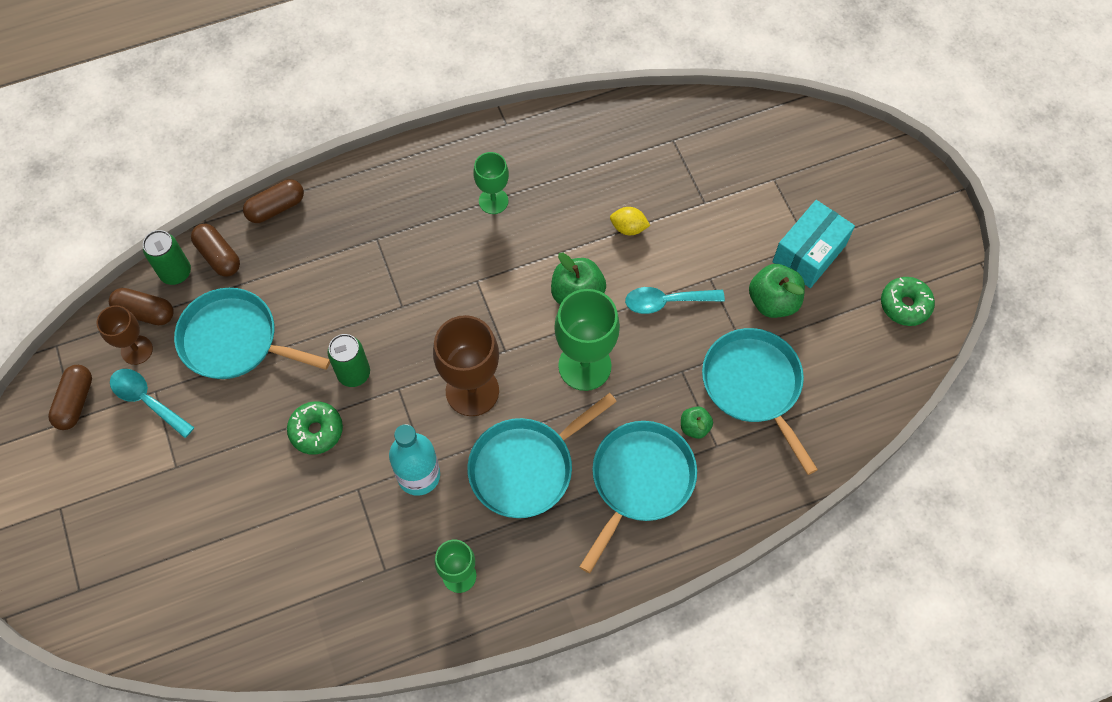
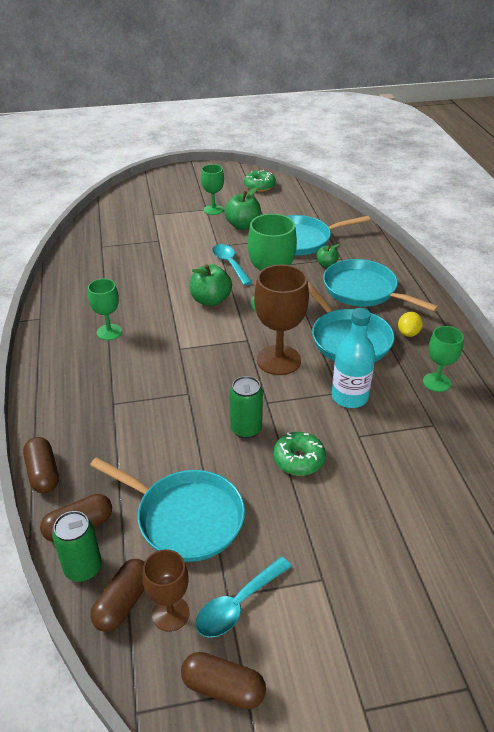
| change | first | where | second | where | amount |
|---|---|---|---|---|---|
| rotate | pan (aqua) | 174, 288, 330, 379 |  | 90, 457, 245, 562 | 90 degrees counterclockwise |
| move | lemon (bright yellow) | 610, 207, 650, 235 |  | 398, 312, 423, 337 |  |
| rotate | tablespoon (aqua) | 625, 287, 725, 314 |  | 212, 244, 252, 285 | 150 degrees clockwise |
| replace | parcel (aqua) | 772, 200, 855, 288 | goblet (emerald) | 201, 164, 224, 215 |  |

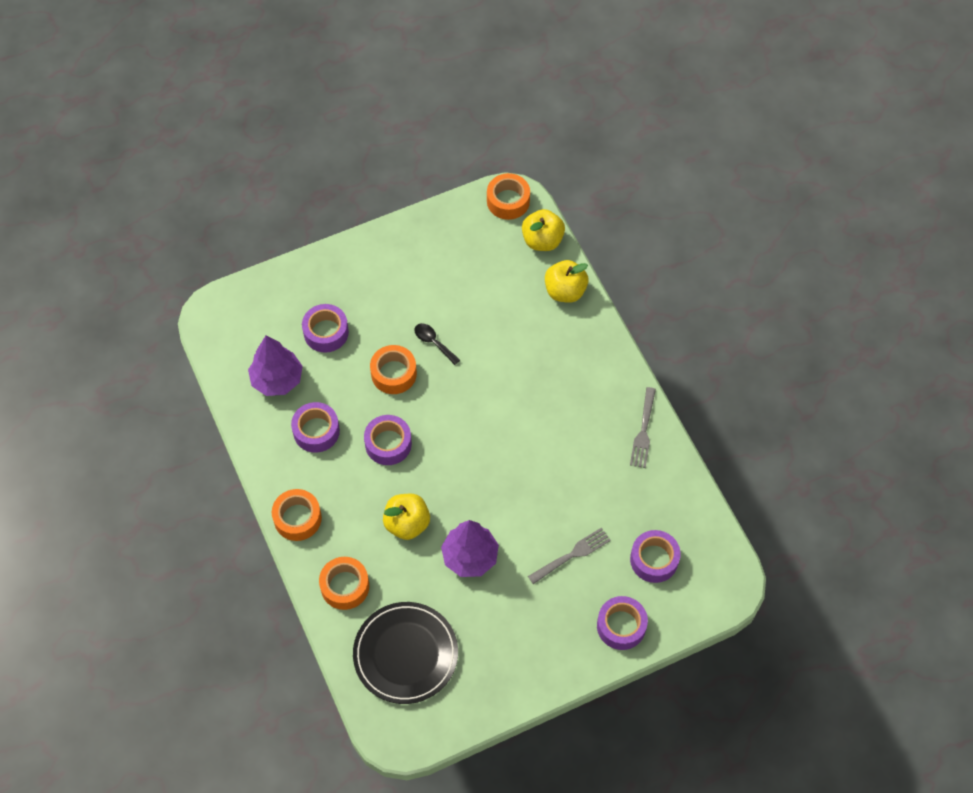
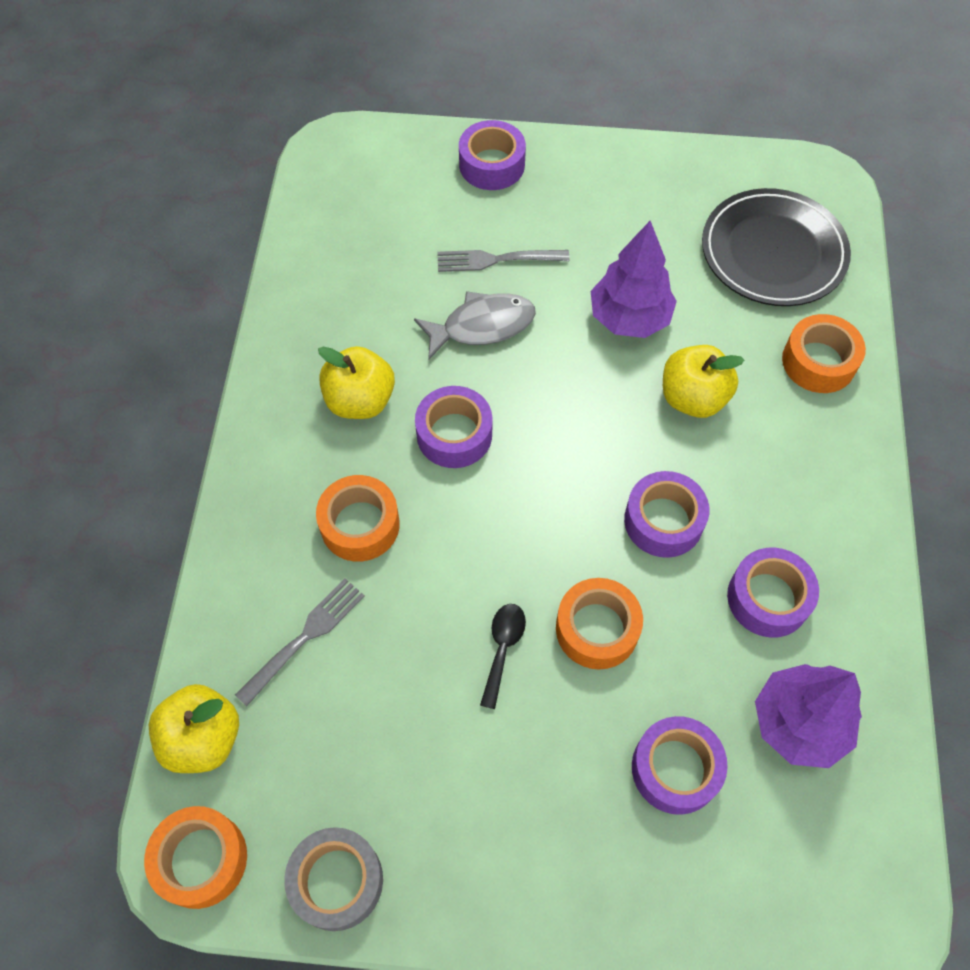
| change | first | where | second | where | amount |
|---|---|---|---|---|---|
| move | tape (bright orange) | 272, 489, 322, 541 |  | 316, 475, 400, 562 |  |
| rotate | tablespoon (jet-black) | 414, 323, 460, 365 |  | 480, 604, 526, 709 | 150 degrees counterclockwise |
| move | toy apple (bright yellow) | 545, 260, 588, 303 |  | 318, 346, 395, 419 |  |
| move | fork (ash-grey) | 630, 387, 656, 468 |  | 235, 578, 365, 706 |  |
| move | tape (royal purple) | 630, 530, 681, 583 |  | 415, 386, 493, 468 |  |
| insert |  |  | tape (ash-grey) | 284, 827, 383, 931 |  |
| insert |  |  | toy fish (ash-grey) | 414, 291, 536, 359 |  |

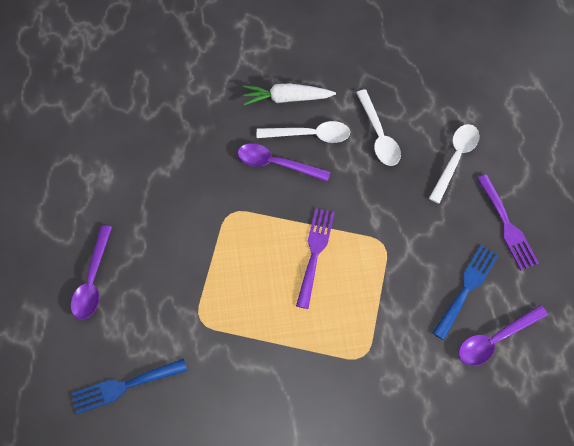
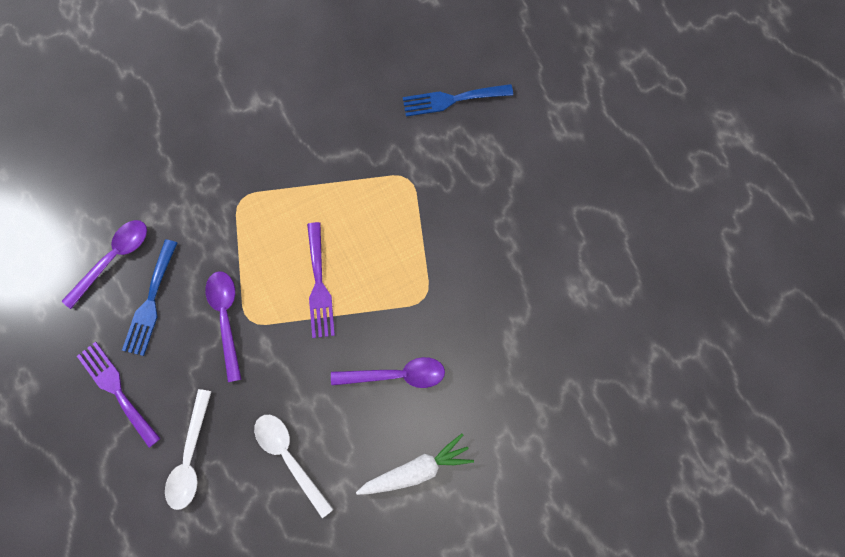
| change | first | where | second | where | amount |
|---|---|---|---|---|---|
| move | tablespoon (royal purple) | 71, 225, 112, 320 |  | 205, 272, 242, 382 |  |
| rotate | fork (royal blue) | 71, 359, 187, 414 |  | 403, 84, 513, 117 | 150 degrees counterclockwise |
| delete | tablespoon (snow-white) | 257, 121, 350, 143 |  |  |  |

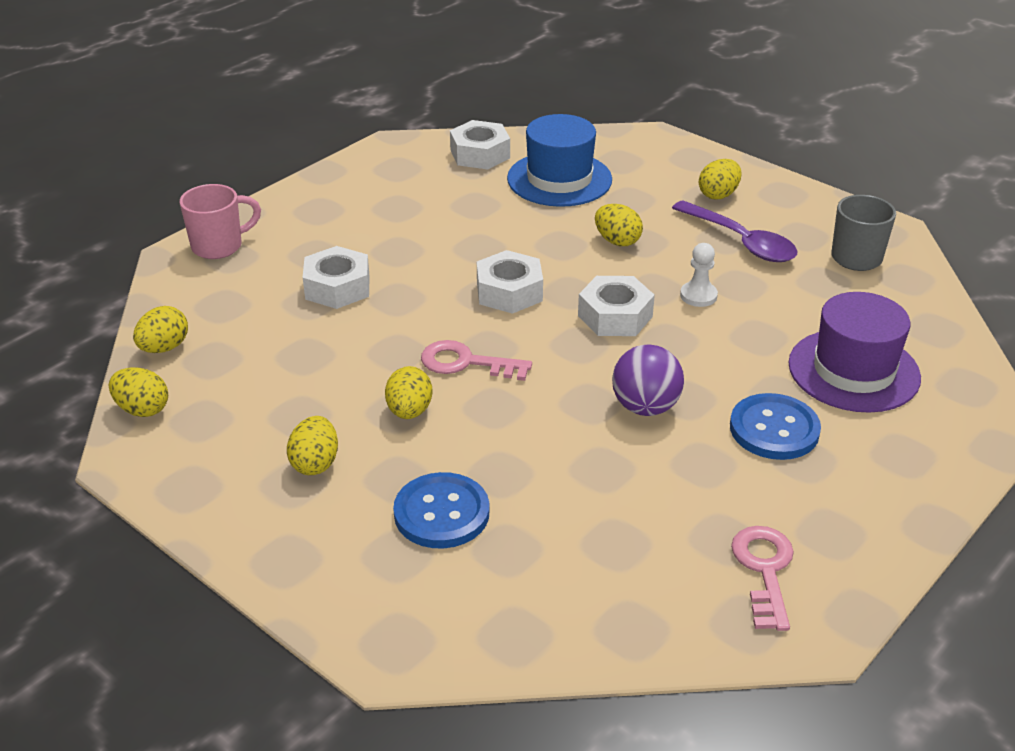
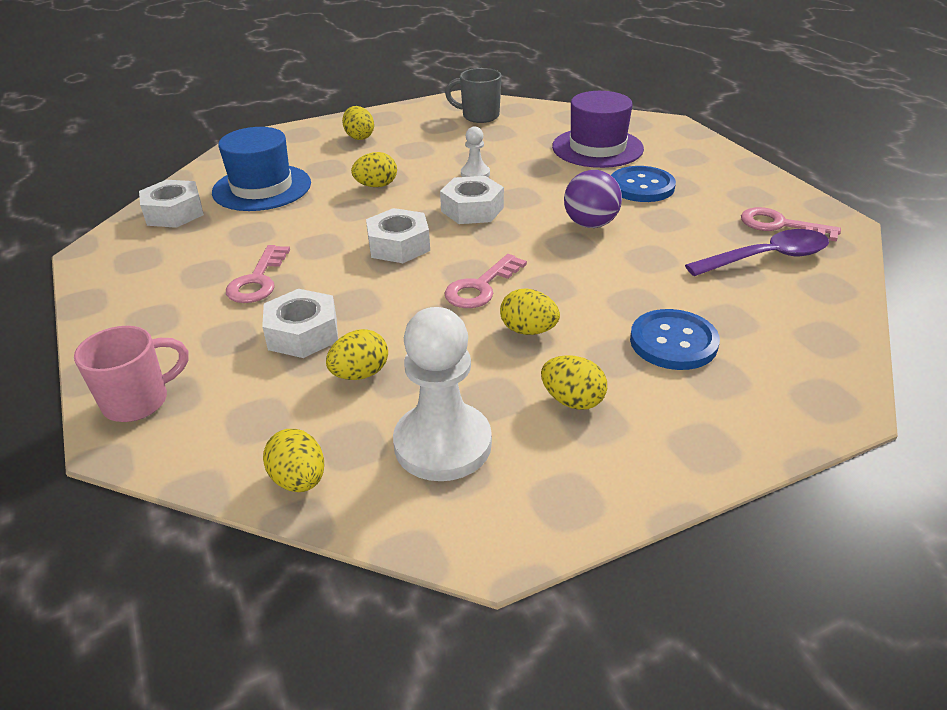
| change | first | where | second | where | amount |
|---|---|---|---|---|---|
| move | egg shape (bright yellow) | 109, 367, 168, 417 |  | 326, 329, 388, 380 |  |
| rotate | tea mug (rosy) | 180, 184, 261, 259 |  | 74, 326, 189, 422 | 60 degrees clockwise |
| move | tablespoon (royal purple) | 672, 200, 798, 262 |  | 685, 229, 829, 276 |  |
| insert |  |  | key (rosy) | 226, 245, 290, 303 |  |
| insert |  |  | chess pawn (snow-white) | 393, 307, 492, 481 |  |

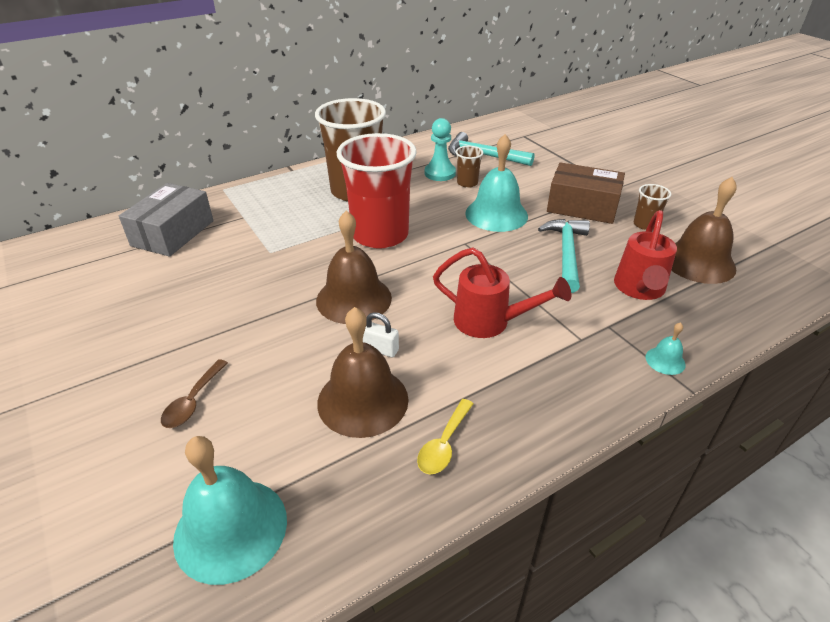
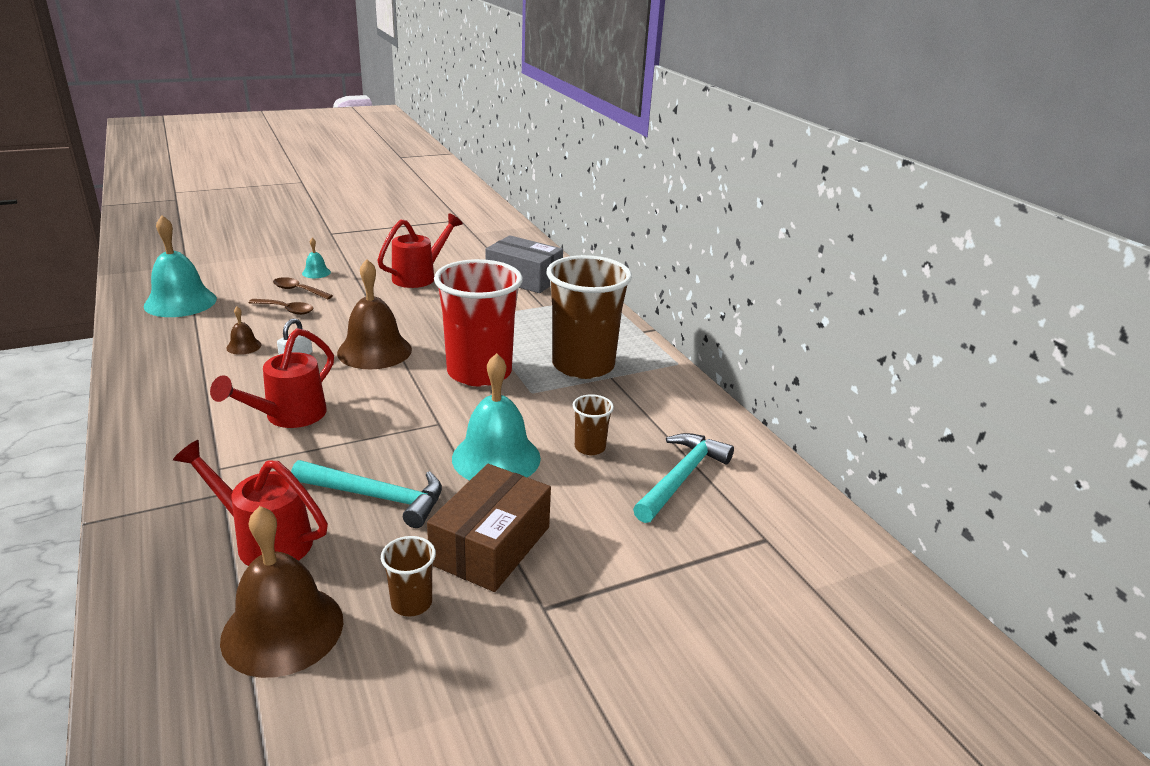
| change | first | where | second | where | amount |
|---|---|---|---|---|---|
| resize | hand bell (dark brown) | 317, 307, 409, 438 |  | 226, 307, 262, 355 | x0.45 |
| delete | tablespoon (bright yellow) | 417, 399, 473, 474 |  |  |  |
| delete | chess pawn (aqua) | 425, 118, 456, 181 |  |  |  |
| move | hand bell (aqua) | 646, 322, 686, 375 |  | 302, 238, 331, 278 |  |
| insert |  |  | tablespoon (dark brown) | 248, 299, 314, 315 |  |
| insert |  |  | watering can (scarlet) | 377, 213, 463, 288 |  |

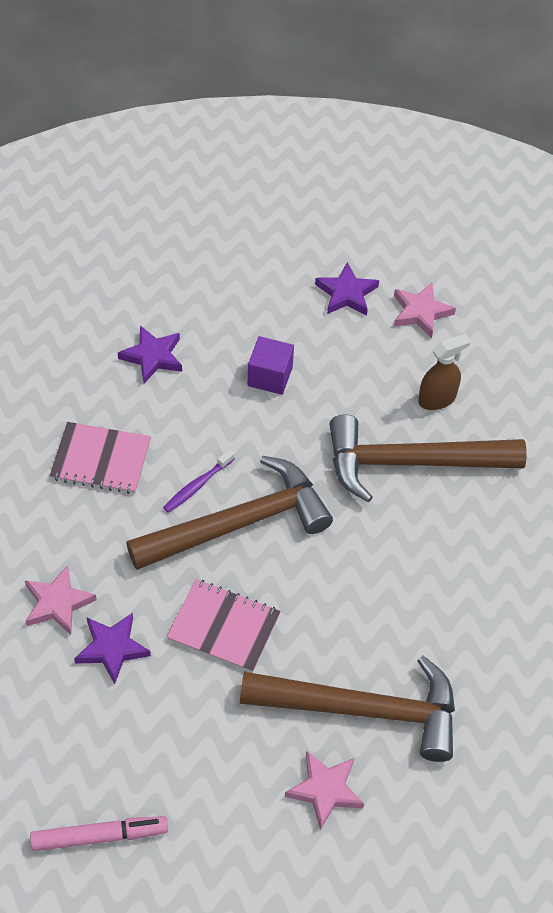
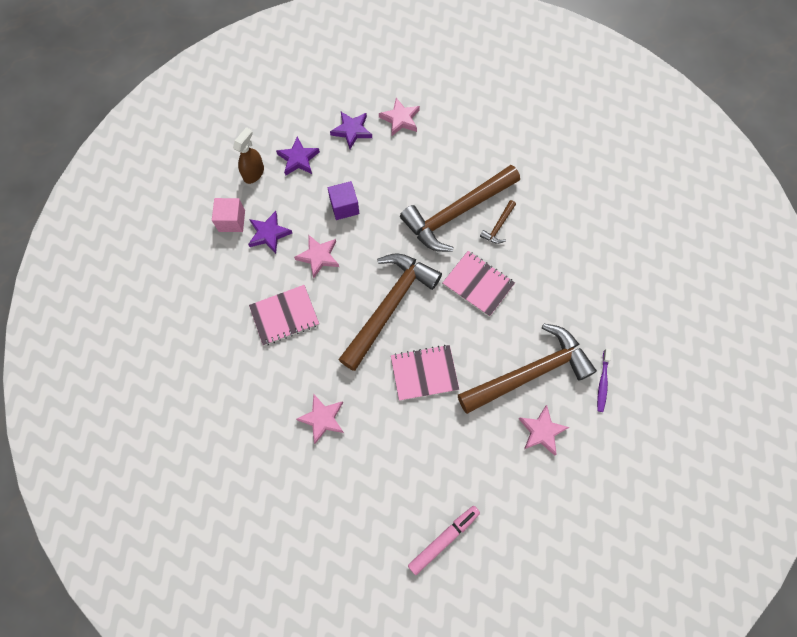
| change | first | where | second | where | amount |
|---|---|---|---|---|---|
| move | star (royal purple) | 74, 613, 151, 684 |  | 276, 137, 320, 176 |  |
| move | dental brush (royal purple) | 163, 449, 235, 513 |  | 597, 349, 611, 412 |  |
| move | sprayer (dark brown) | 418, 333, 471, 410 |  | 233, 127, 264, 184 |  |
| insert |  |  | cube (rosy) | 212, 198, 245, 232 |  |
| insert |  |  | star (rosy) | 294, 235, 339, 278 |  |
| insert |  |  | notepad (rosy) | 443, 251, 515, 317 |  |
| insert |  |  | carpenter's hammer (dark brown) | 480, 200, 516, 244 |  |

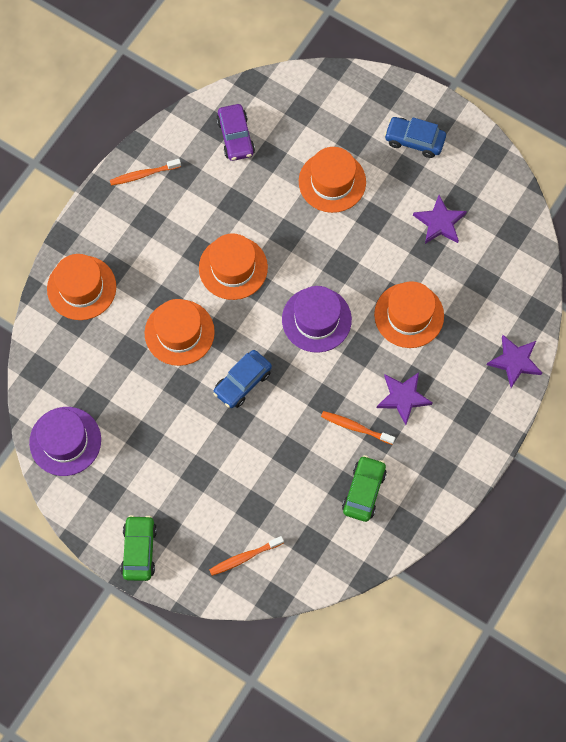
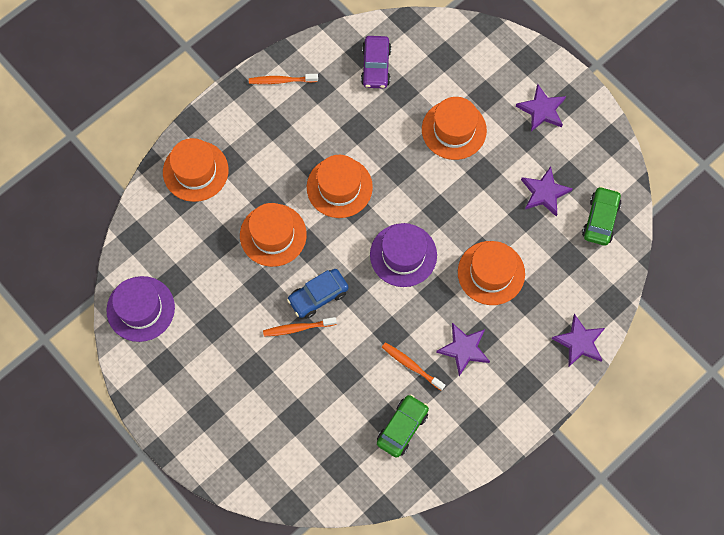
| change | first | where | second | where | amount |
|---|---|---|---|---|---|
| move | toy car (emerald) | 121, 515, 157, 581 |  | 582, 186, 621, 246 |  |
| move | dental brush (bright orange) | 209, 536, 284, 576 |  | 263, 317, 337, 336 |  |
| replace | toy car (royal blue) | 384, 117, 446, 158 | star (royal purple) | 516, 84, 566, 132 |  |

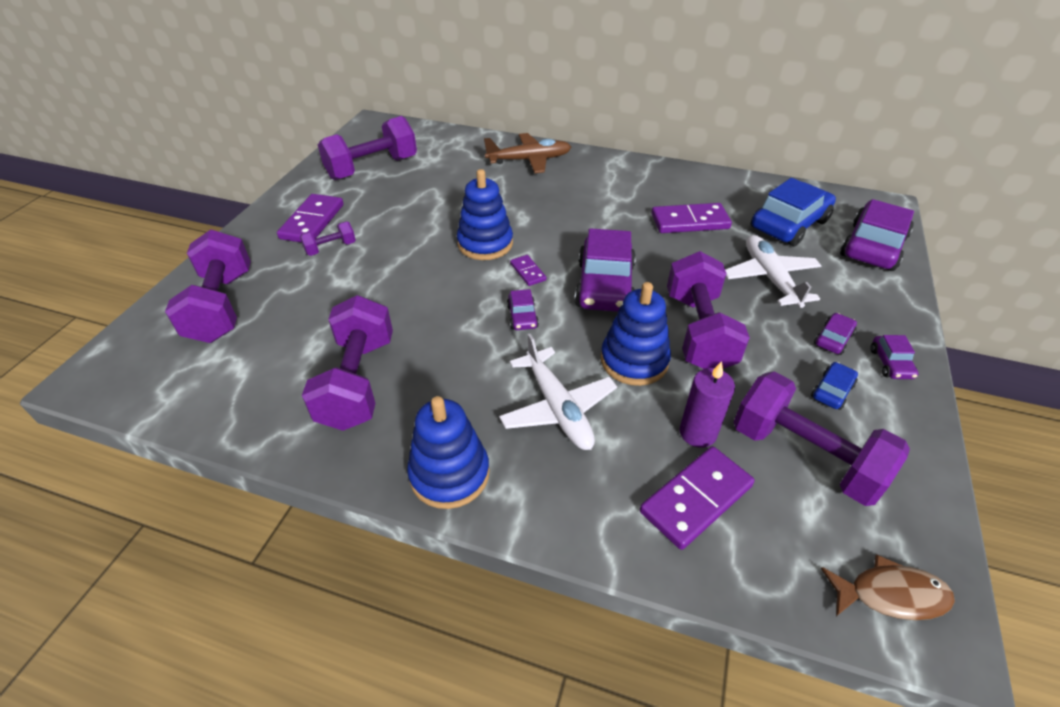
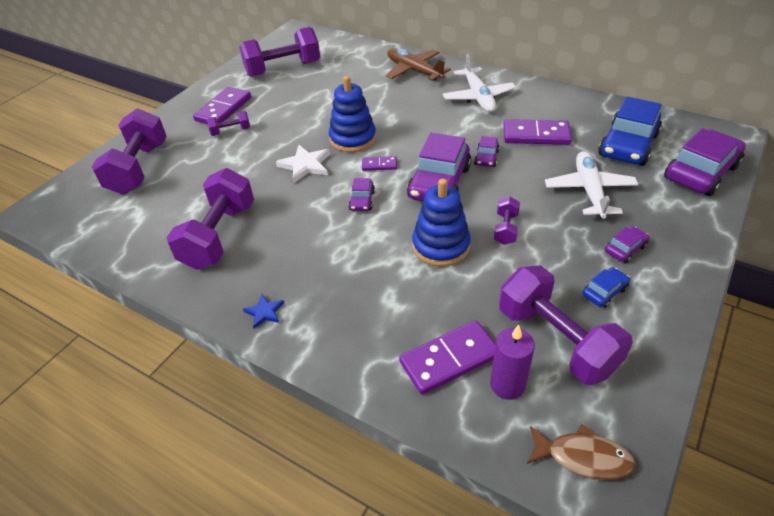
| change | first | where | second | where | amount |
|---|---|---|---|---|---|
| replace | stacking rings (royal blue) | 407, 396, 490, 509 | star (royal blue) | 243, 295, 284, 328 |  |
| rotate | aeroplane (dark brown) | 484, 133, 571, 173 |  | 386, 48, 451, 81 | 135 degrees counterclockwise |
| move | aeroplane (snow-white) | 499, 334, 617, 450 |  | 443, 54, 516, 112 |  |
| rotate | domino tile (royal purple) | 510, 255, 546, 286 |  | 362, 156, 397, 171 | 75 degrees counterclockwise |
| resize | free weight (royal purple) | 667, 251, 750, 369 |  | 494, 196, 520, 245 | x0.47 |
| move | wax candle (royal purple) | 680, 361, 735, 448 |  | 490, 325, 535, 400 |  |
| rotate | toy car (royal blue) | 750, 178, 836, 246 |  | 598, 96, 662, 166 | 150 degrees clockwise |
| move | toy car (royal purple) | 870, 335, 919, 379 |  | 474, 136, 499, 167 |  |
| insert |  |  | star (snow-white) | 276, 145, 330, 183 |  |

